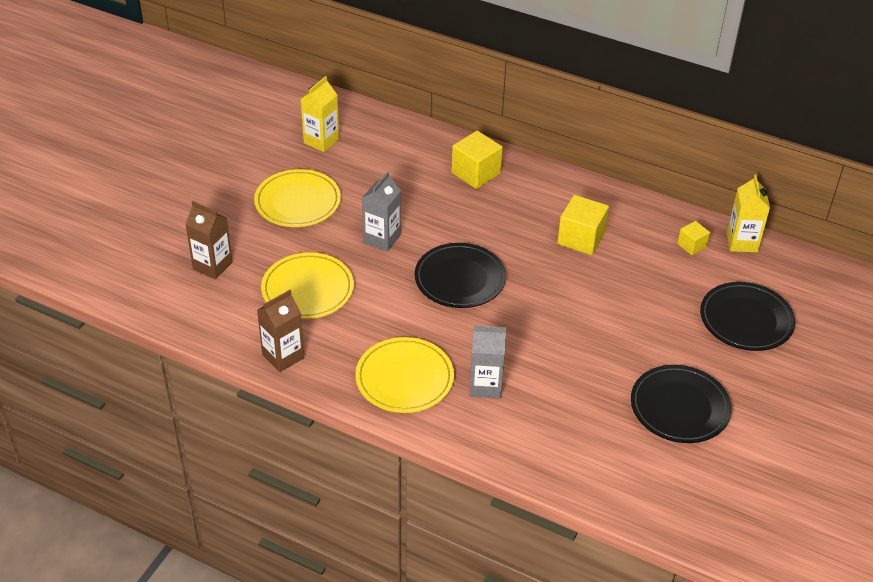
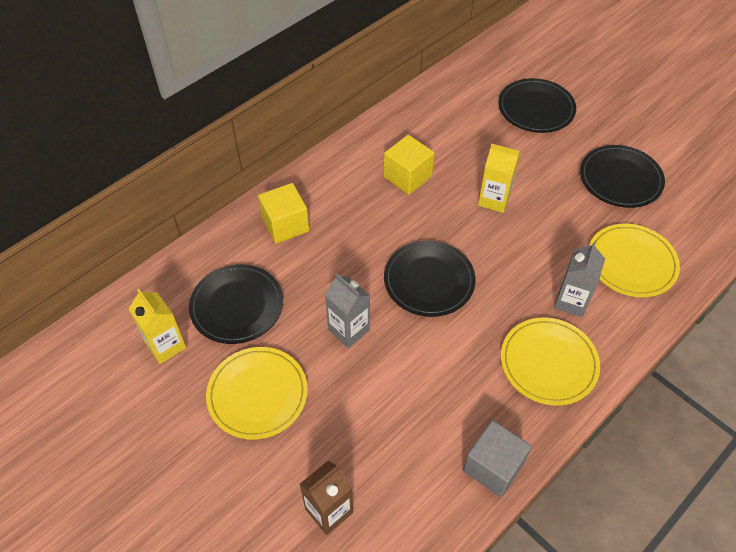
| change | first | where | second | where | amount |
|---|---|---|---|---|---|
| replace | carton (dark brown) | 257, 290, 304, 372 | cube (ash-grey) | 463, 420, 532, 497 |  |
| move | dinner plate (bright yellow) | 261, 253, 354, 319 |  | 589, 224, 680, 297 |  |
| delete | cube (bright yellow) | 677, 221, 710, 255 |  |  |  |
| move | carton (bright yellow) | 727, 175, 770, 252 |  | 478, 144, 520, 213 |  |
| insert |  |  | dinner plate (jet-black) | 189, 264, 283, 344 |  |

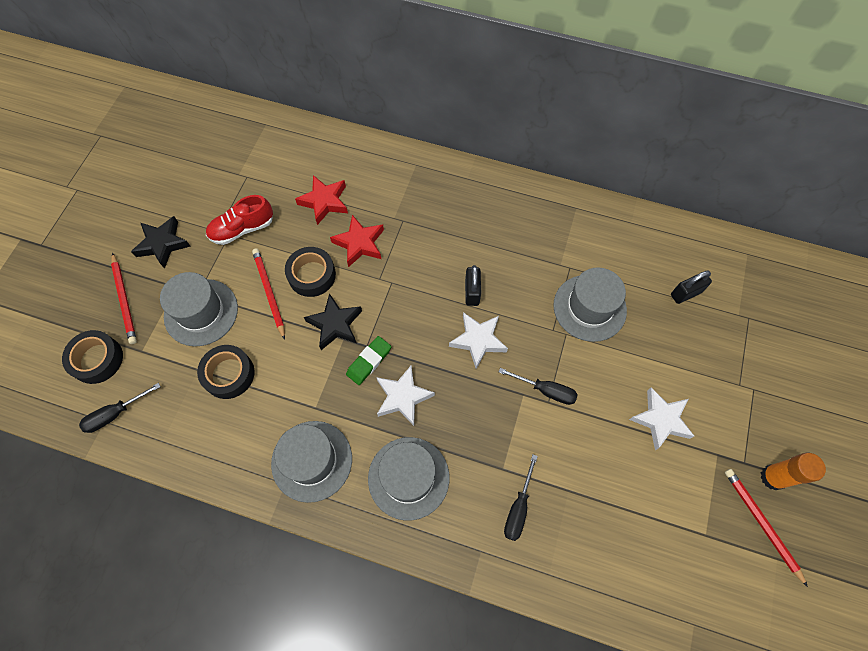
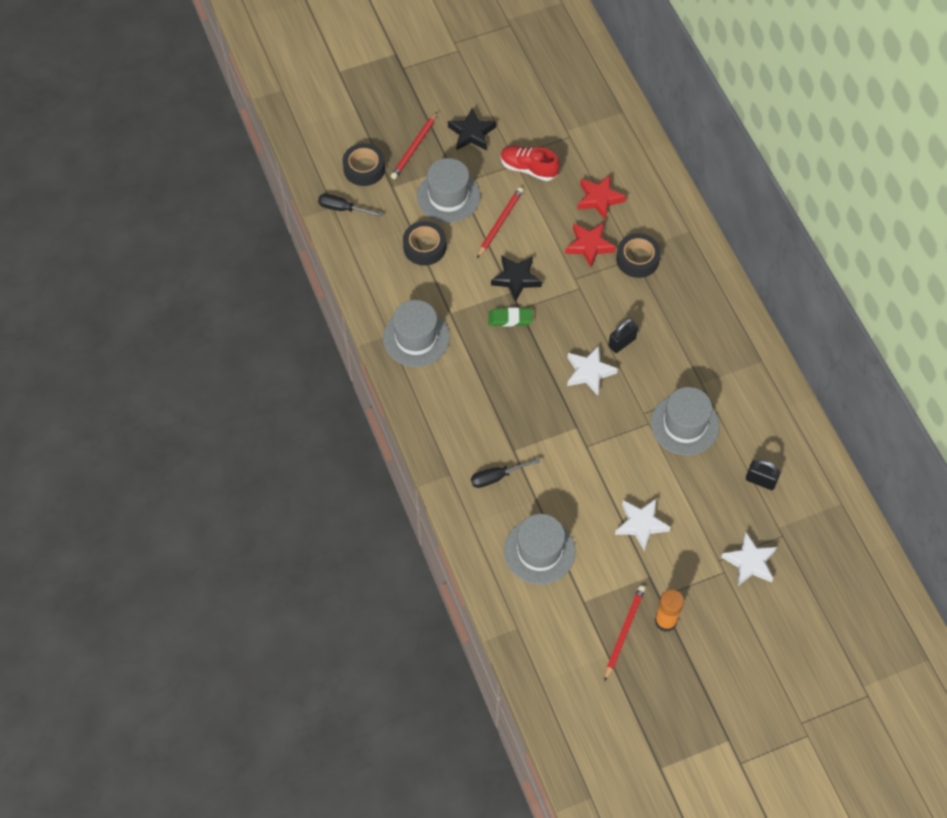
| change | first | where | second | where | amount |
|---|---|---|---|---|---|
| move | tape (jet-black) | 285, 247, 336, 297 |  | 616, 233, 661, 278 |  |
| move | top hat (ash-grey) | 368, 437, 450, 520 |  | 504, 514, 576, 585 |  |
| move | star (snow-white) | 376, 366, 435, 426 |  | 721, 532, 777, 586 |  |
| delete | flat screwdriver (jet-black) | 499, 368, 578, 405 |  |  |  |

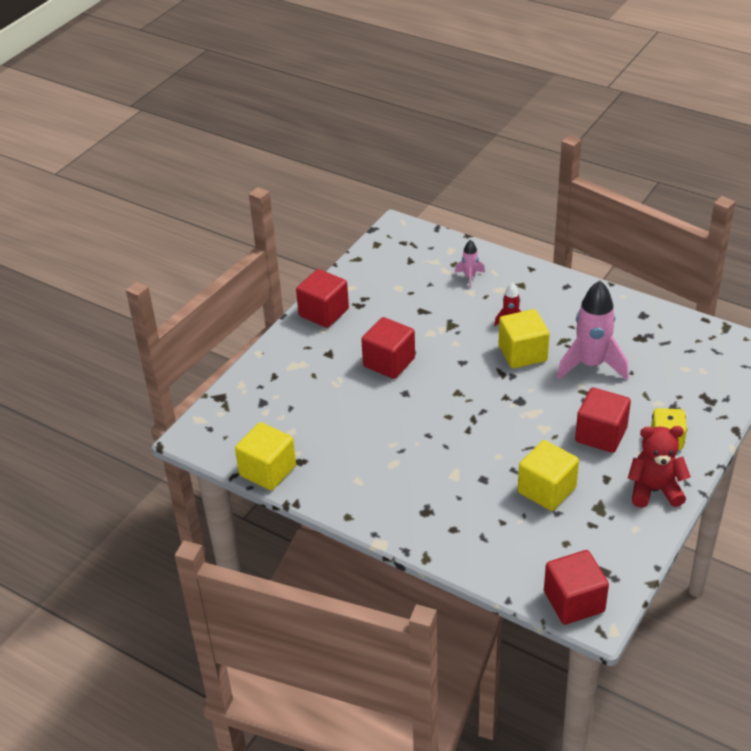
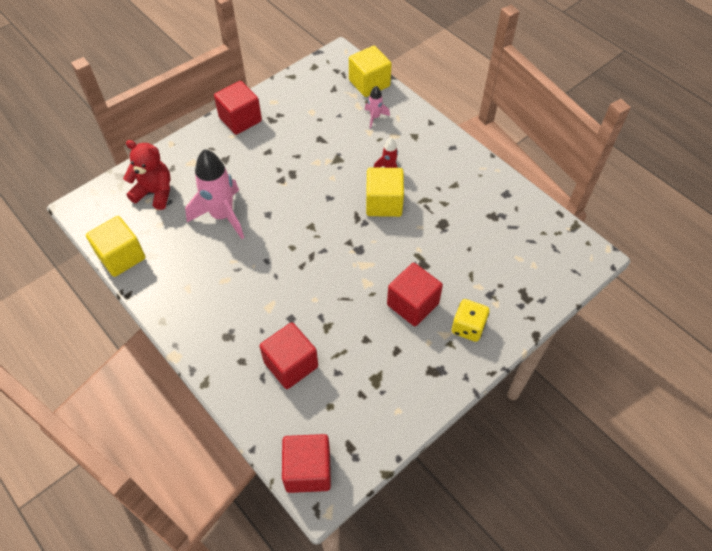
| change | first | where | second | where | amount |
|---|---|---|---|---|---|
| move | cube (scarlet) | 361, 317, 415, 379 |  | 259, 322, 318, 389 |  |
| move | cube (bright yellow) | 518, 440, 579, 511 |  | 349, 46, 392, 97 |  |
| move | rocket (rosy) | 557, 280, 629, 380 |  | 185, 149, 244, 239 |  |
| move | stuffed bear (scarlet) | 628, 426, 691, 508 |  | 123, 140, 171, 210 |  |

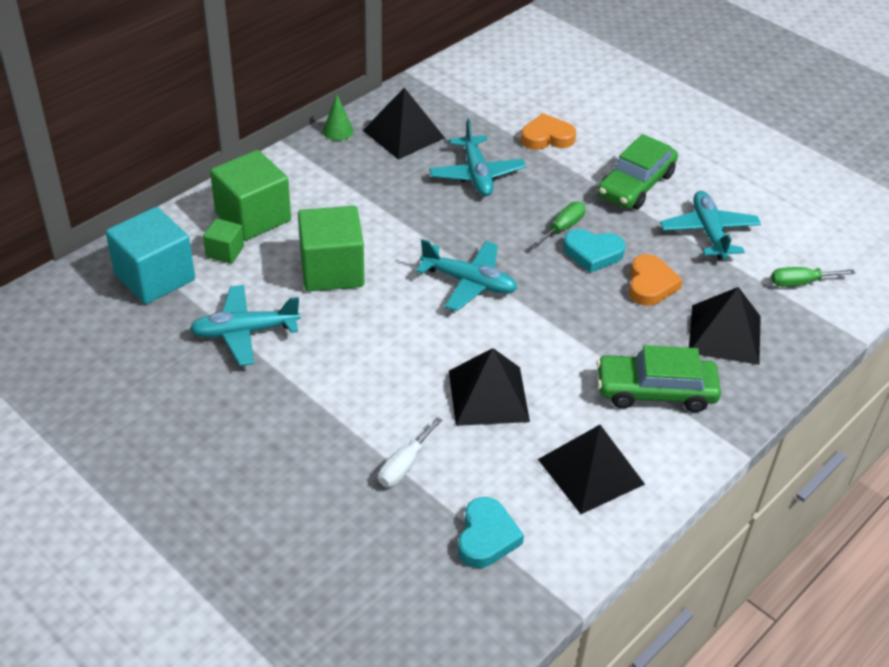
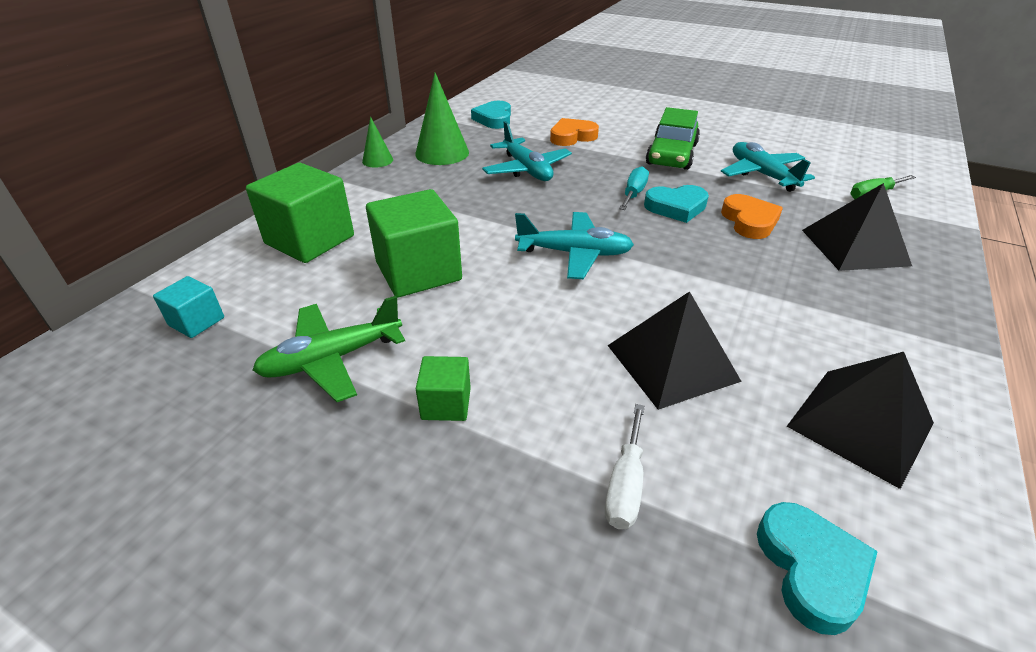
| change | first | where | second | where | amount |
|---|---|---|---|---|---|
| resize | cube (aqua) | 106, 207, 195, 304 |  | 153, 276, 224, 338 | x0.50 |
| recolor | aeroplane (aqua) | 190, 285, 301, 366 | aeroplane (emerald) | 252, 296, 405, 402 |  |
| move | cube (emerald) | 203, 218, 244, 264 |  | 416, 356, 471, 421 |  |
| replace | pyramid shape (jet-black) | 363, 88, 445, 160 | solid cone (emerald) | 415, 73, 469, 165 |  |
| recolor | flat screwdriver (emerald) | 531, 202, 585, 248 | flat screwdriver (aqua) | 619, 166, 649, 210 |  |
| delete | toy car (emerald) | 596, 345, 721, 412 |  |  |  |
| insert |  |  | heart shape (aqua) | 471, 101, 511, 129 |  |

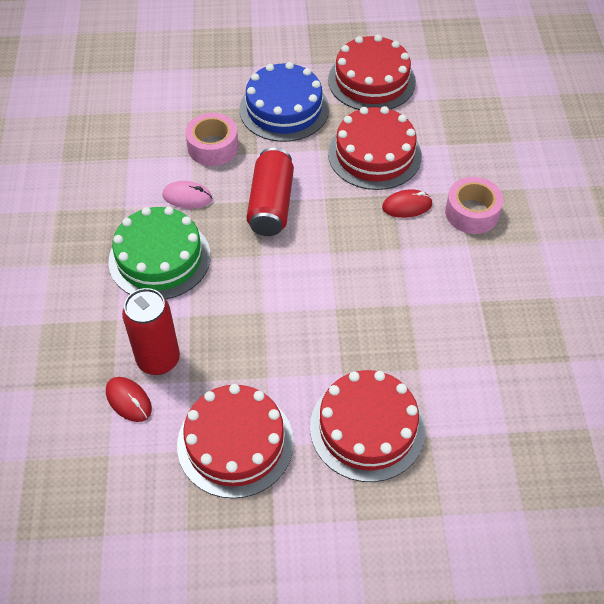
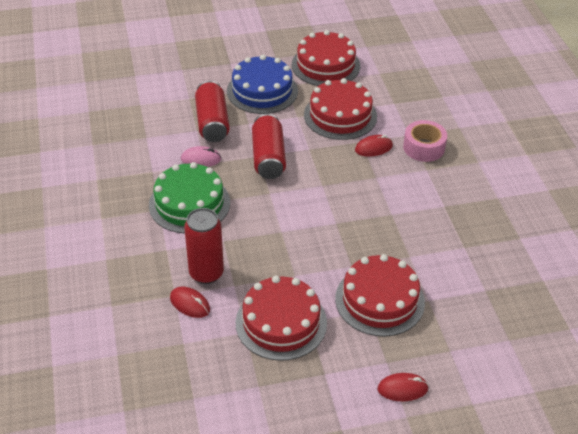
| change | first | where | second | where | amount |
|---|---|---|---|---|---|
| replace | tape (rosy) | 185, 113, 238, 166 | tin (scarlet) | 195, 81, 230, 142 |  |
| insert |  |  | PC mouse (scarlet) | 378, 373, 429, 401 |  |

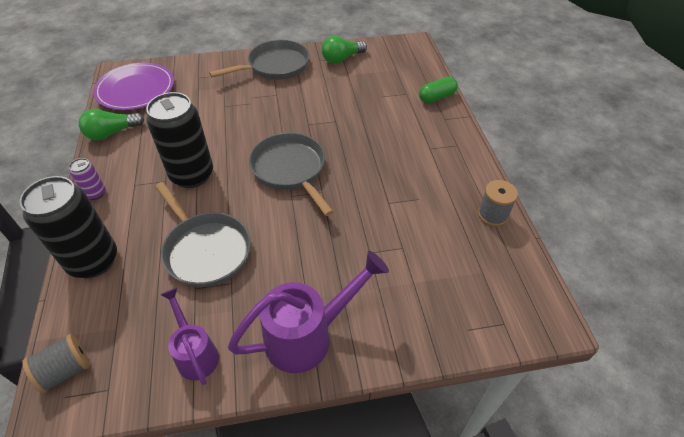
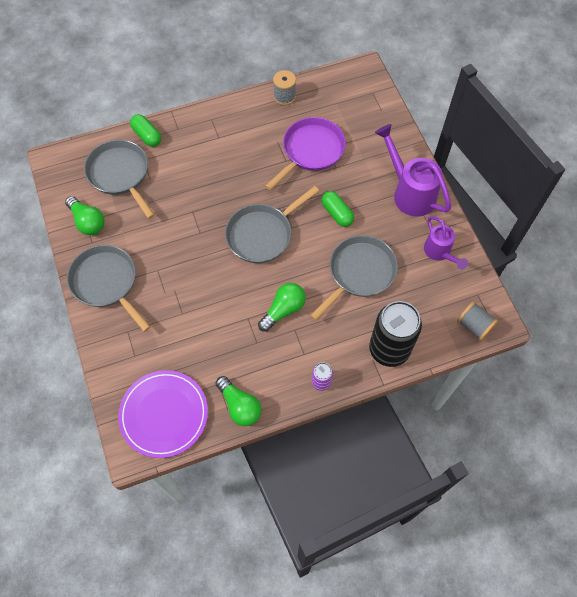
| change | first | where | second | where | amount |
|---|---|---|---|---|---|
| replace | tin (jet-black) | 146, 92, 213, 188 | lightbulb (emerald) | 258, 283, 306, 332 |  |
| rotate | watering can (royal purple) | 160, 288, 219, 385 |  | 424, 216, 468, 270 | 75 degrees counterclockwise |
| insert |  |  | pan (ash-grey) | 84, 140, 155, 219 |  |
| insert |  |  | pan (royal purple) | 265, 117, 346, 190 |  |
| insert |  |  | pill shape (emerald) | 321, 191, 354, 227 |  |

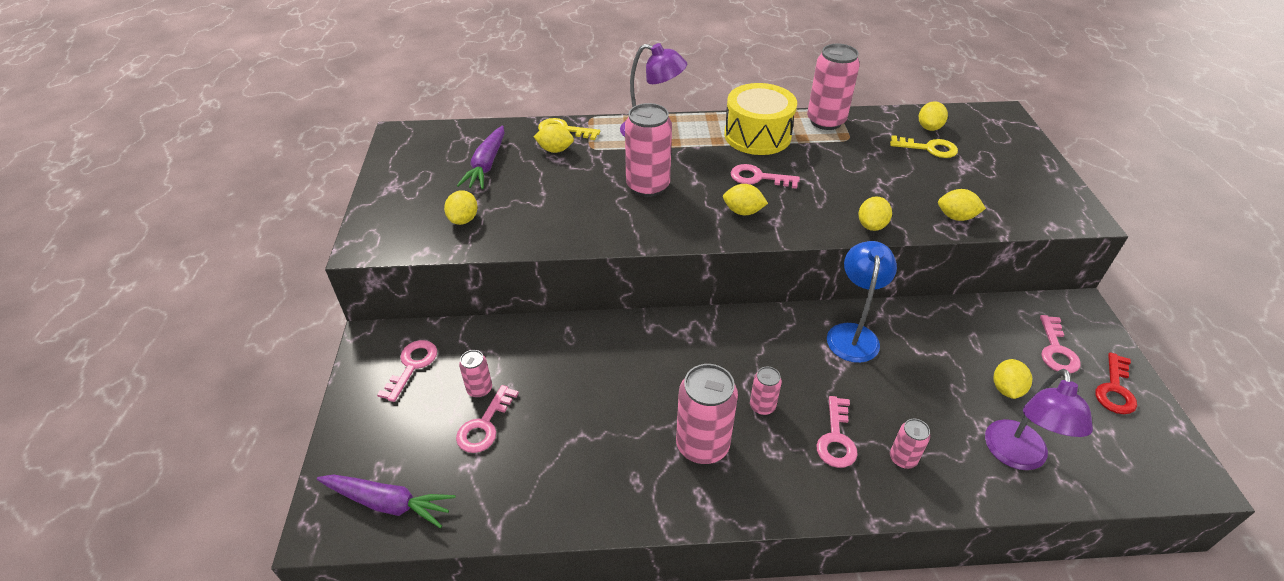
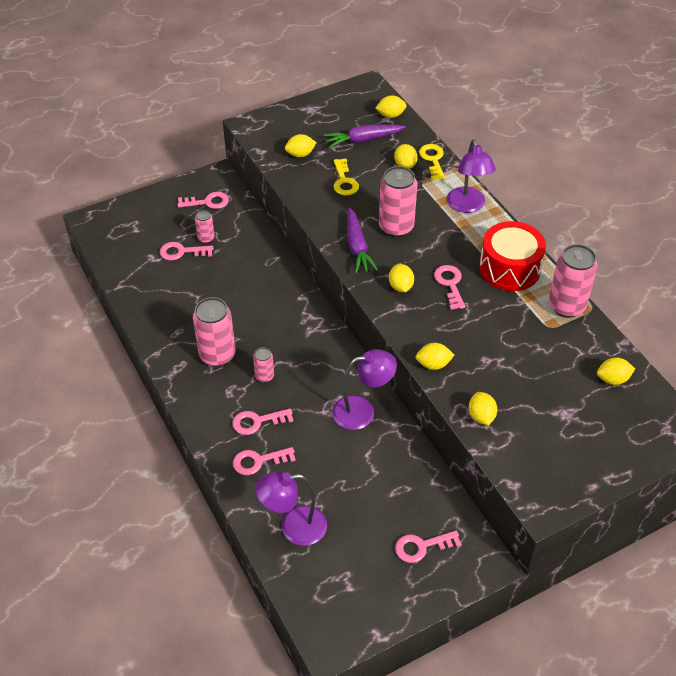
| change | first | where | second | where | amount |
|---|---|---|---|---|---|
| move | root vegetable (royal purple) | 317, 475, 456, 528 |  | 347, 208, 378, 274 |  |
| recolor | snare drum (bright yellow) | 724, 83, 797, 155 | snare drum (scarlet) | 479, 221, 546, 291 |  |
| recolor | reading lamp (royal blue) | 827, 241, 897, 363 | reading lamp (royal purple) | 332, 349, 397, 430 |  |
| move | key (bright yellow) | 890, 135, 958, 158 |  | 333, 158, 359, 196 |  |
| replace | tin (rosy) | 890, 419, 930, 469 | key (rosy) | 233, 447, 296, 475 |  |
| move | lemon (bright yellow) | 994, 359, 1032, 399 |  | 376, 95, 407, 118 |  |
| delete | key (scarlet) | 1095, 352, 1137, 414 |  |  |  |

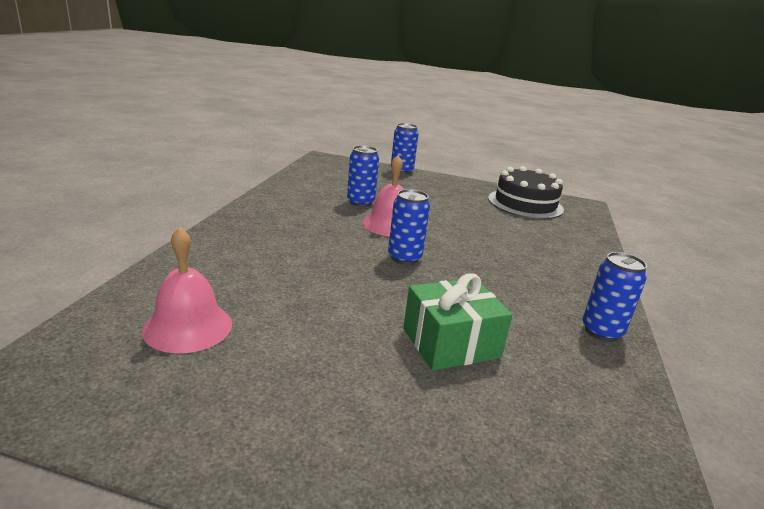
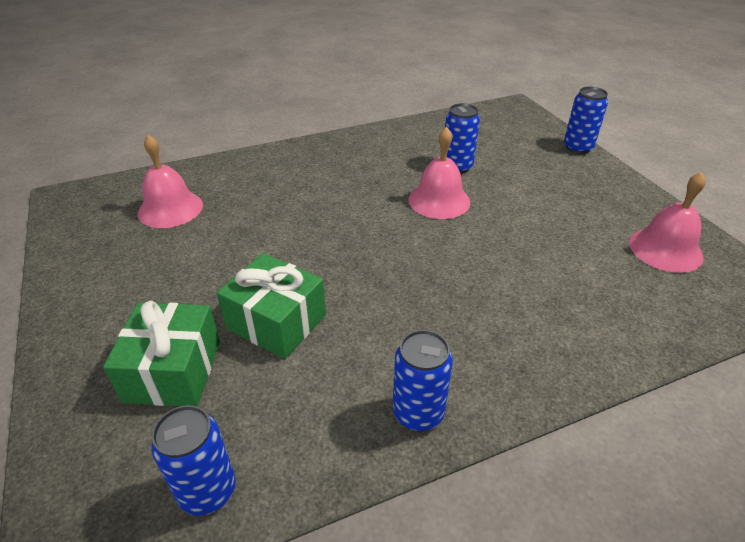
| change | first | where | second | where | amount |
|---|---|---|---|---|---|
| move | tin (royal blue) | 388, 189, 430, 265 |  | 151, 405, 236, 516 |  |
| replace | gateau (jet-black) | 488, 166, 564, 219 | hand bell (rosy) | 629, 172, 706, 273 |  |
| insert |  |  | wrapped gift (emerald) | 103, 301, 220, 406 |  |

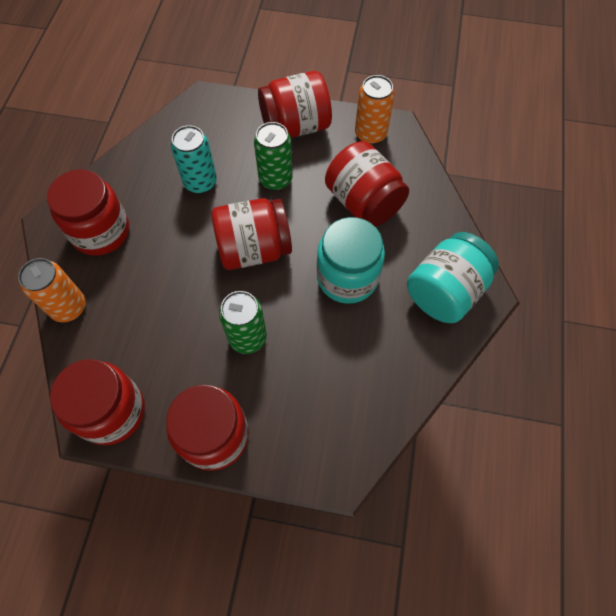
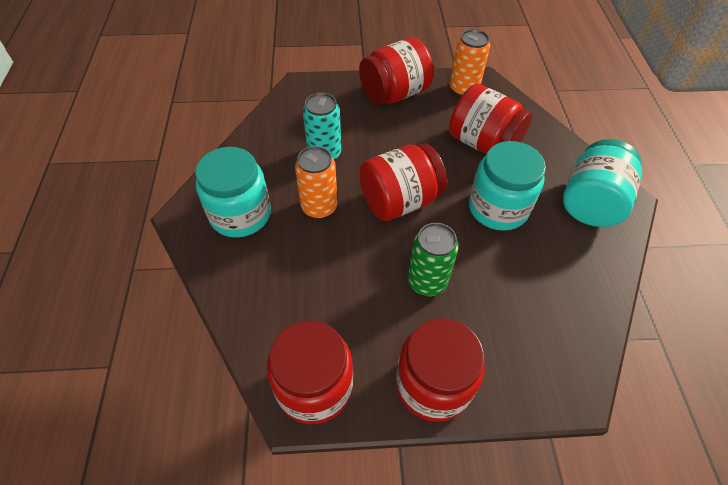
| change | first | where | second | where | amount |
|---|---|---|---|---|---|
| move | tin (bright orange) | 18, 258, 86, 322 |  | 295, 146, 338, 219 |  |
| recolor | jar (scarlet) | 47, 169, 129, 256 | jar (aqua) | 195, 147, 271, 238 |  |
| delete | tin (emerald) | 254, 122, 293, 190 |  |  |  |

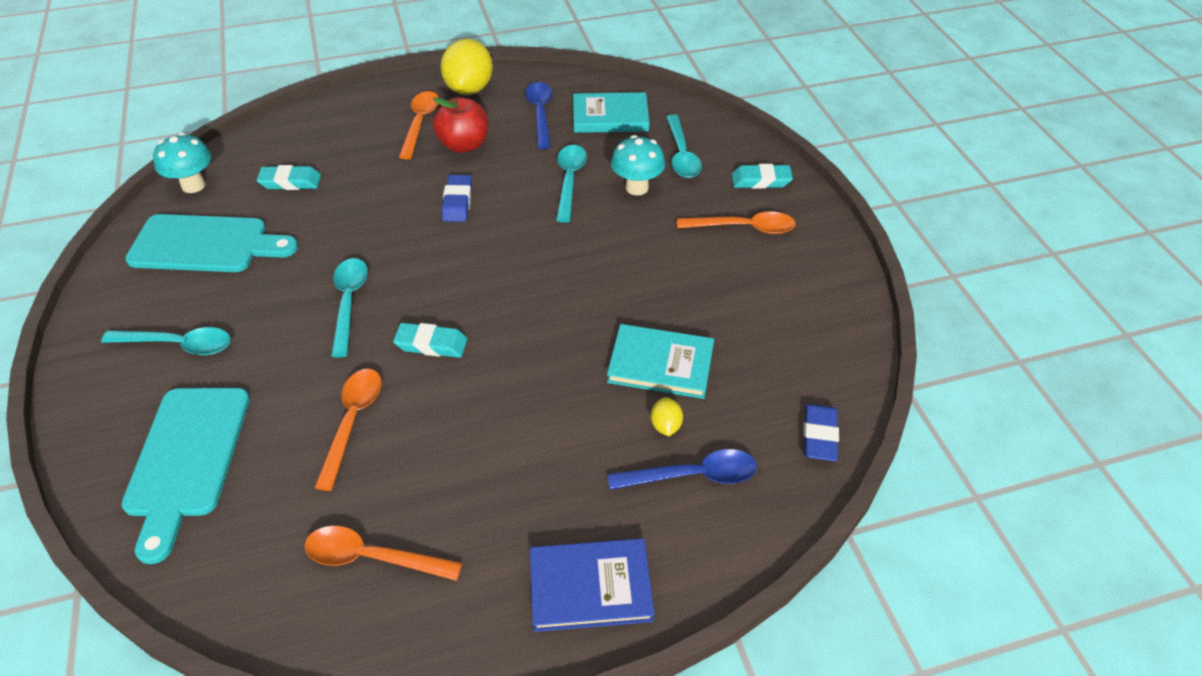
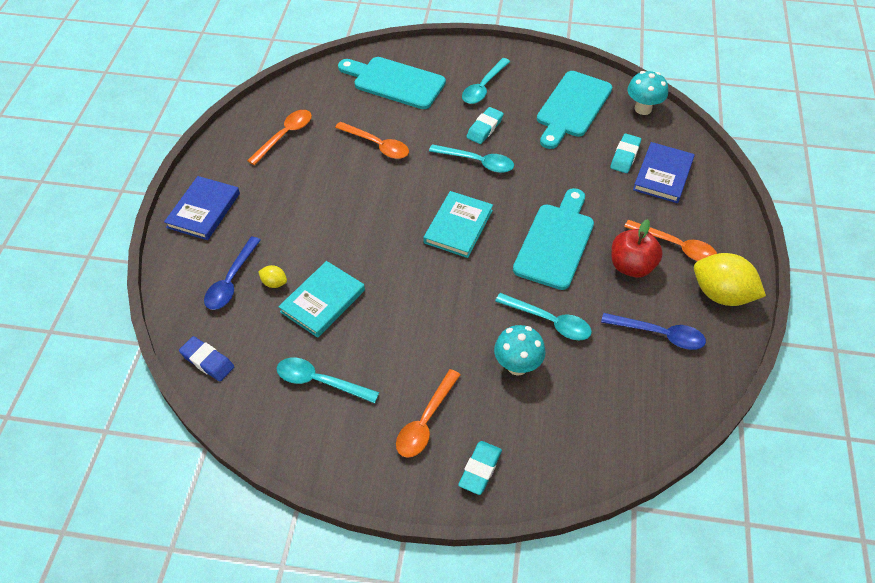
| change | first | where | second | where | amount |
|---|---|---|---|---|---|
| move | pencil eraser (aqua) | 393, 323, 467, 358 |  | 466, 107, 504, 144 |  |
| replace | pencil eraser (royal blue) | 442, 175, 472, 222 | cutting board (aqua) | 513, 188, 594, 290 |  |
| move | hardback (aqua) | 573, 92, 649, 133 |  | 423, 191, 493, 258 |  |
| move | tablespoon (aqua) | 666, 114, 702, 178 |  | 277, 357, 379, 403 |  |
| insert |  |  | hardback (royal blue) | 633, 142, 695, 203 |  |

